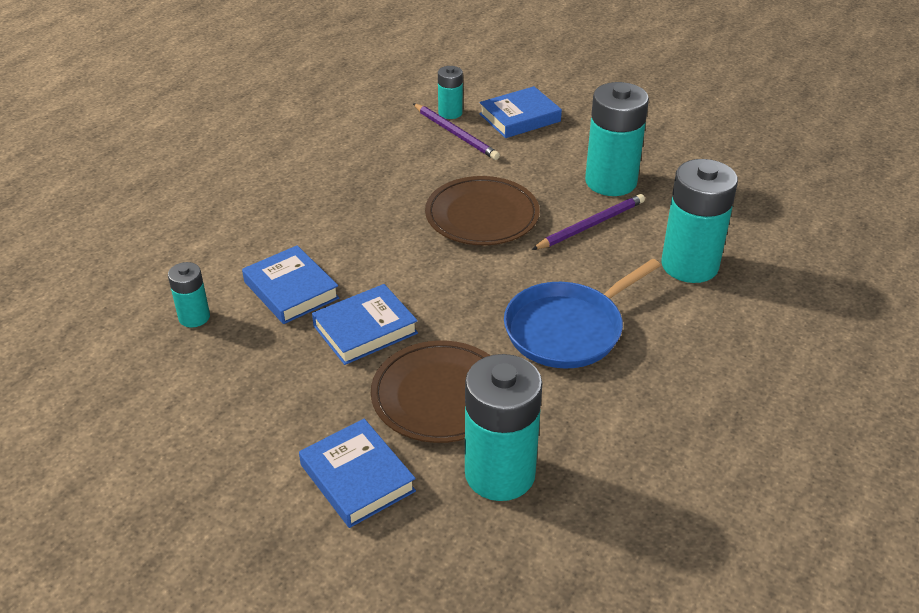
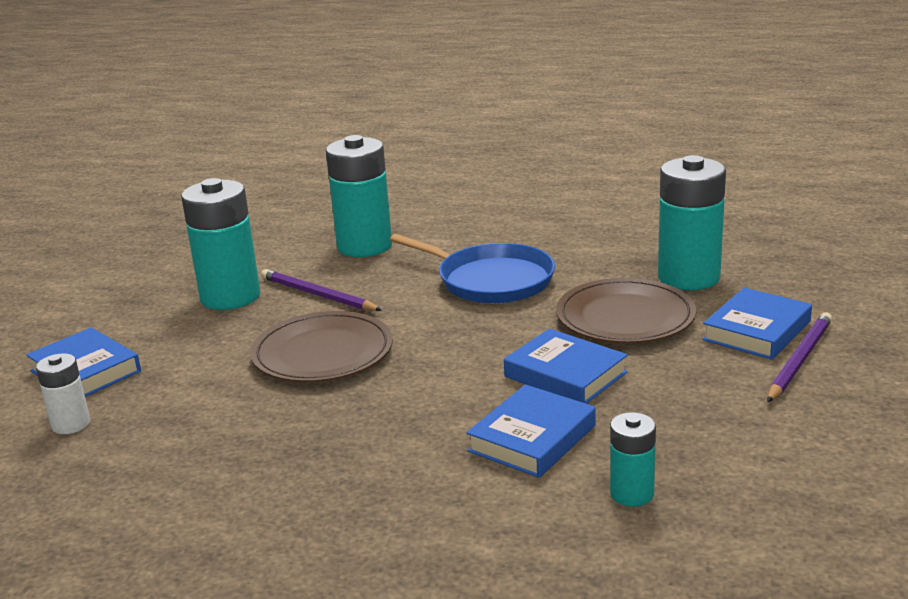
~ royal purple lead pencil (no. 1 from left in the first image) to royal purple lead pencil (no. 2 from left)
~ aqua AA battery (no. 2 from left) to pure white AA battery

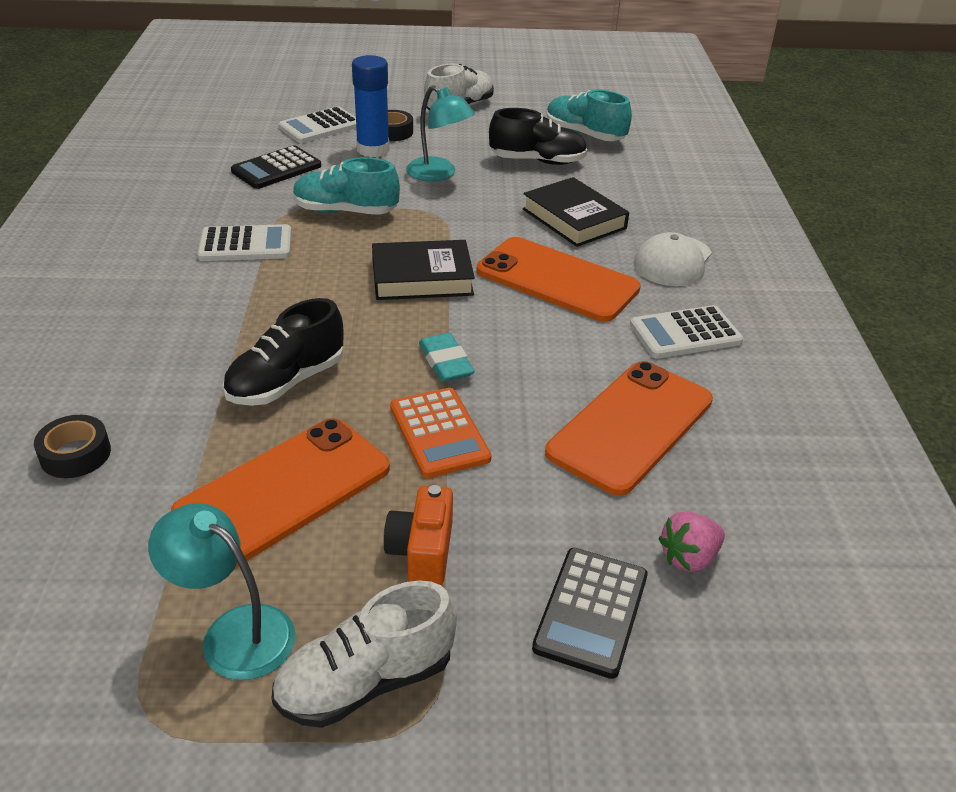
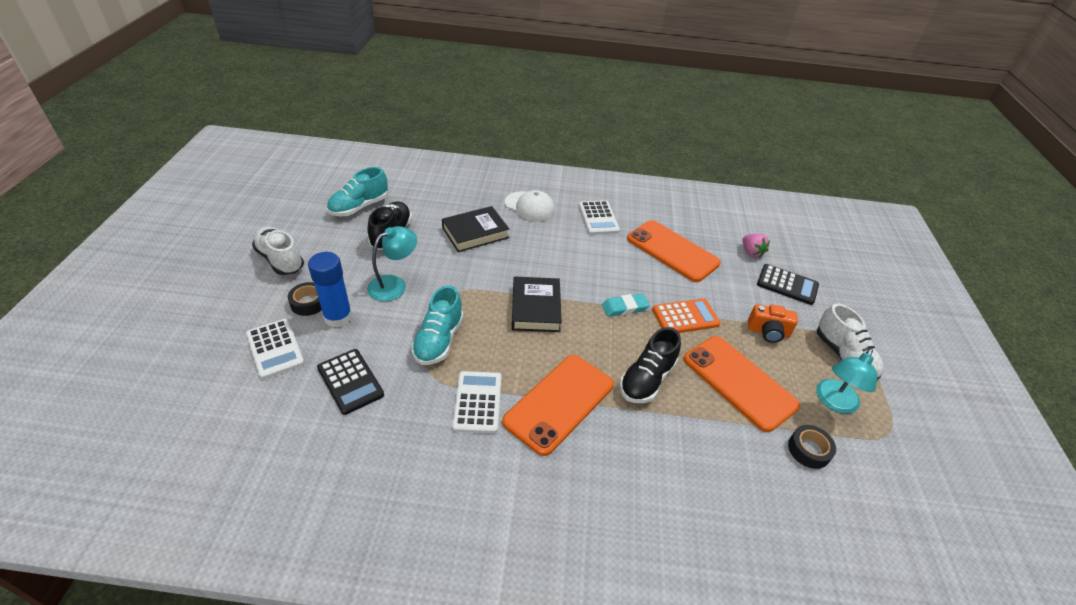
~ ebony roll of tape (no. 1 from left in the first image) to ebony roll of tape (no. 2 from left)
~ ebony shoe (no. 1 from left in the first image) 75 degrees clockwise
~ orange-coloured smartphone (no. 2 from left in the first image) to orange-coloured smartphone (no. 1 from left)

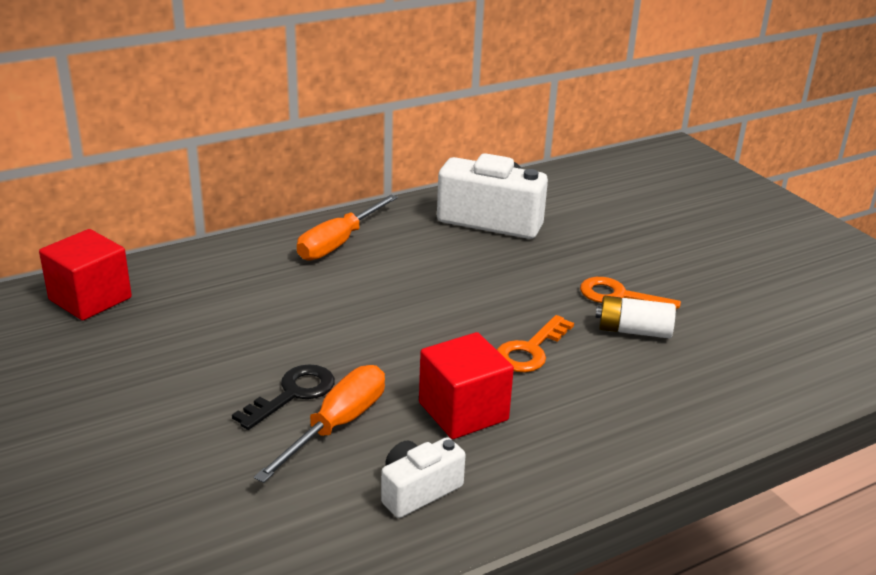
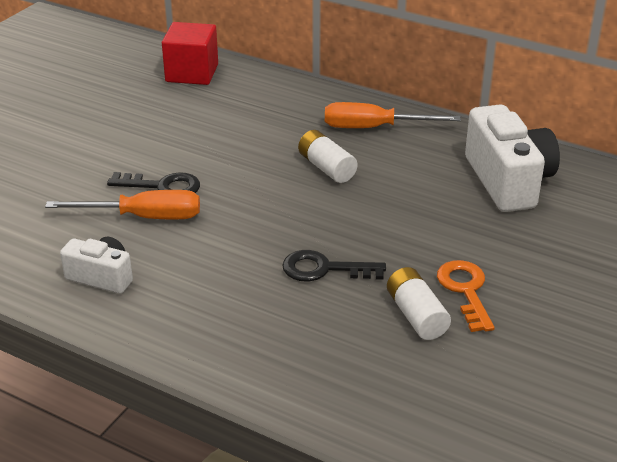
- crimson solid cube (no. 2 from left)
~ orange-coloured latchkey (no. 1 from left) to ebony latchkey (no. 2 from left)
+ pure white AA battery (no. 1 from left)

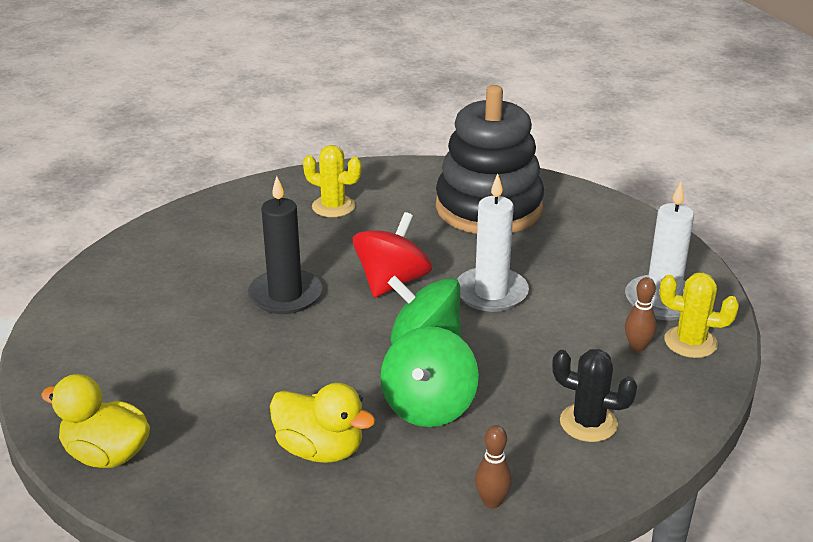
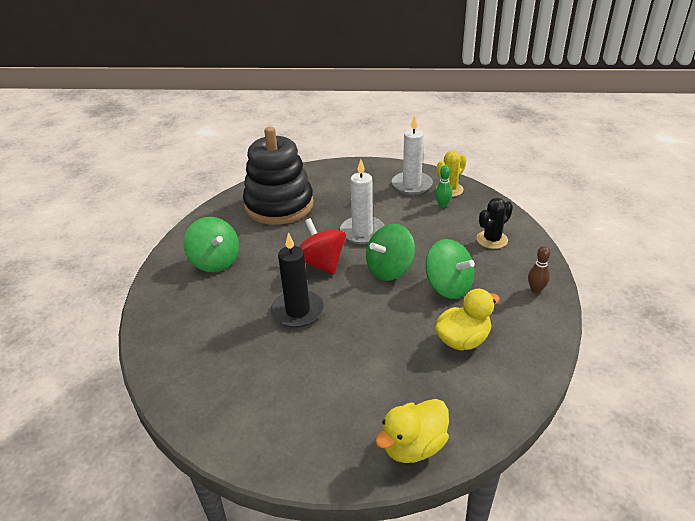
~ bright yellow prickly plant (no. 1 from left) to green whirligig (no. 1 from left)
~ dark brown tenpin (no. 2 from left) to green tenpin

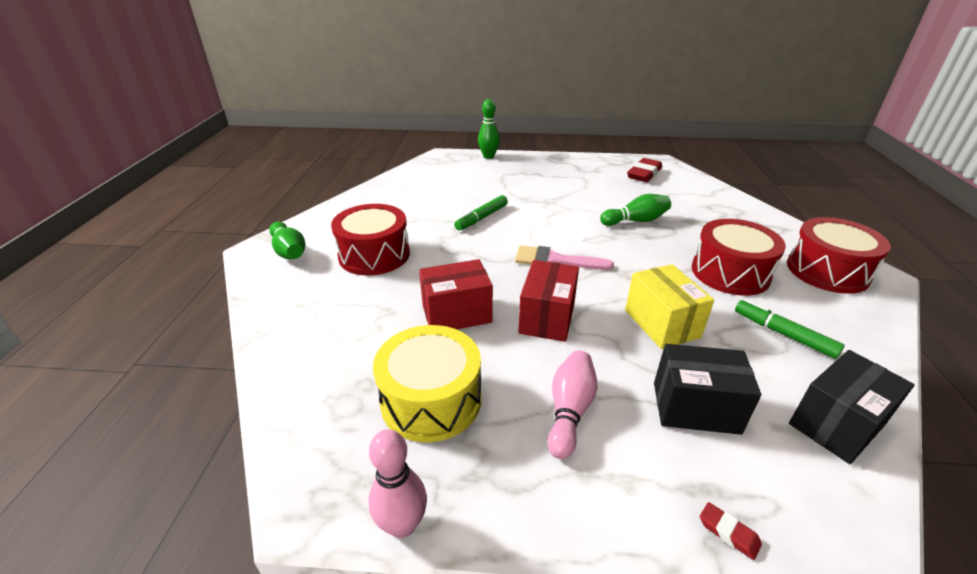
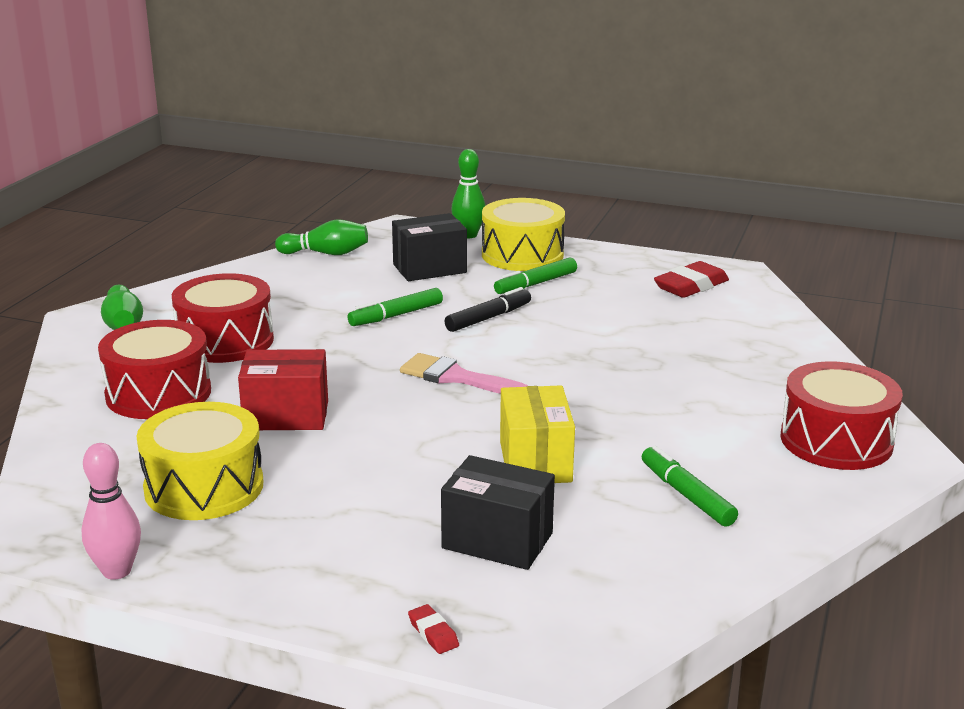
- crimson box (no. 2 from left)
- rose-pink tenpin (no. 2 from left)
~ green tenpin (no. 3 from left in the first image) to green tenpin (no. 2 from left)
~ crimson drum (no. 2 from left in the first image) to crimson drum (no. 1 from left)
~ ebony box (no. 2 from left in the first image) to ebony box (no. 1 from left)
+ ebony marker
+ bright yellow drum (no. 2 from left)
+ green marker (no. 2 from left)

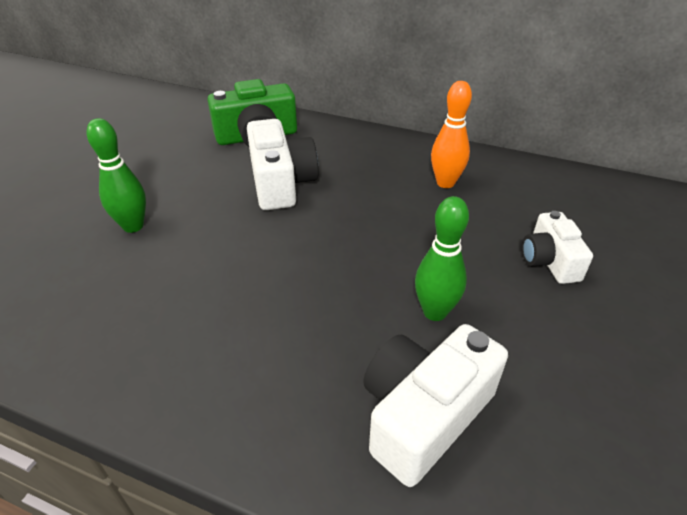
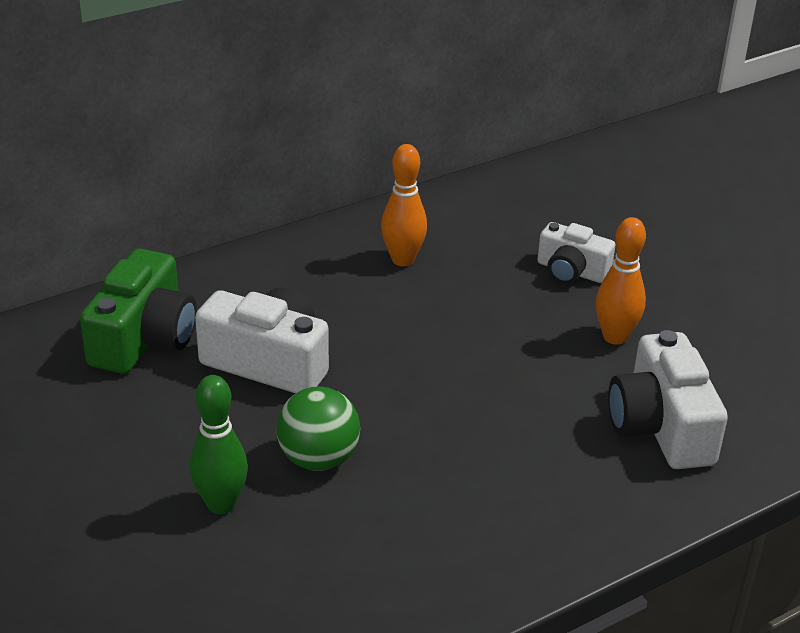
- green tenpin (no. 2 from left)
+ green ball
+ orange-coloured tenpin (no. 2 from left)

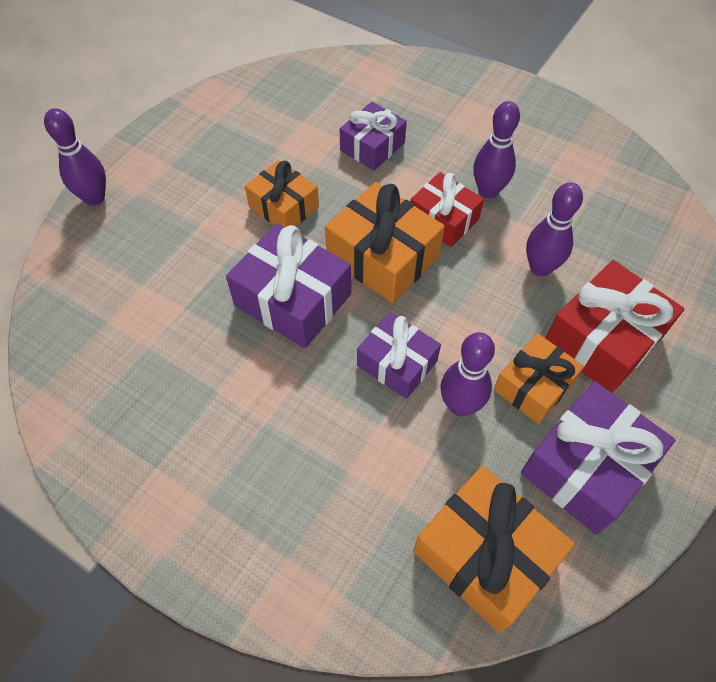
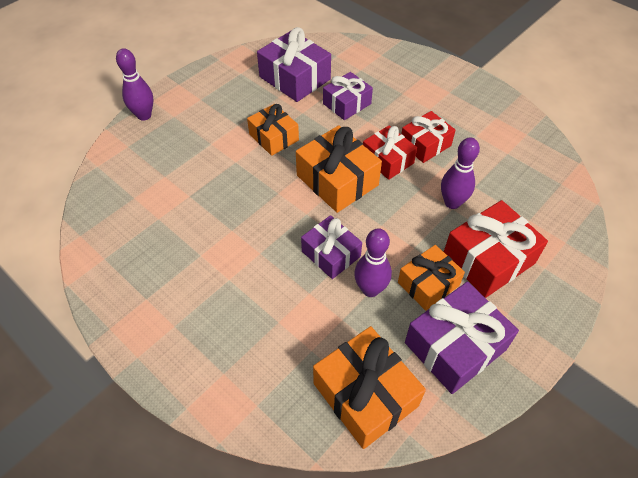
~ royal purple gift (no. 1 from left)
~ royal purple tenpin (no. 3 from left) to crimson gift (no. 2 from left)

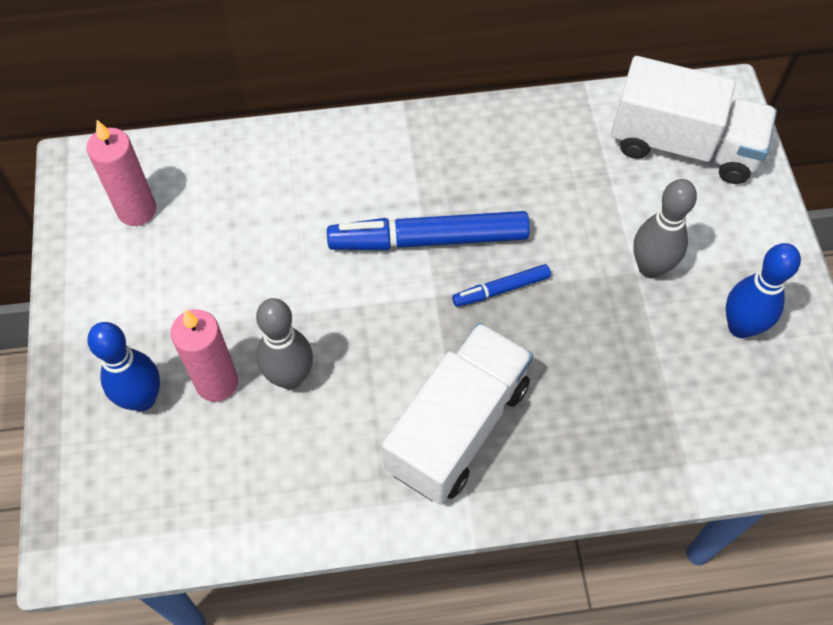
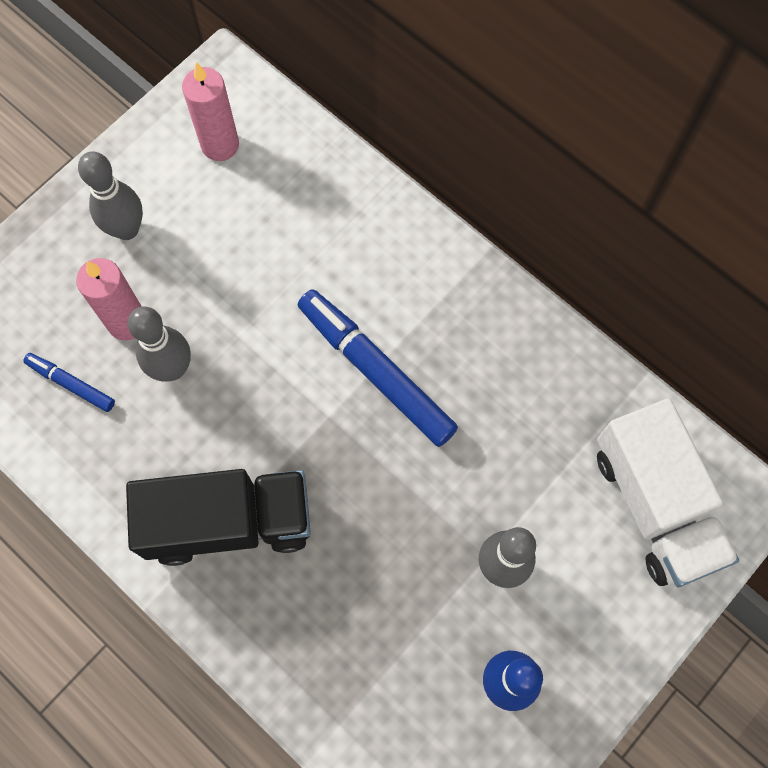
- royal blue tenpin (no. 1 from left)
~ pure white truck (no. 1 from left) to ebony truck
~ royal blue marker (no. 2 from left in the first image) to royal blue marker (no. 1 from left)
+ grey tenpin (no. 1 from left)

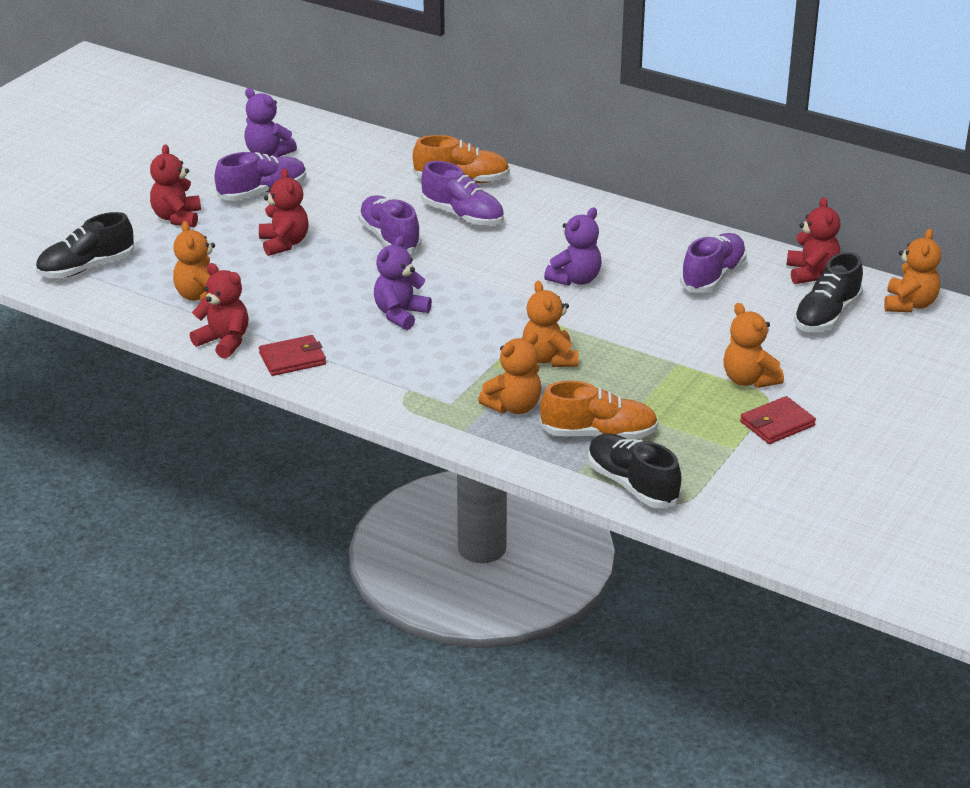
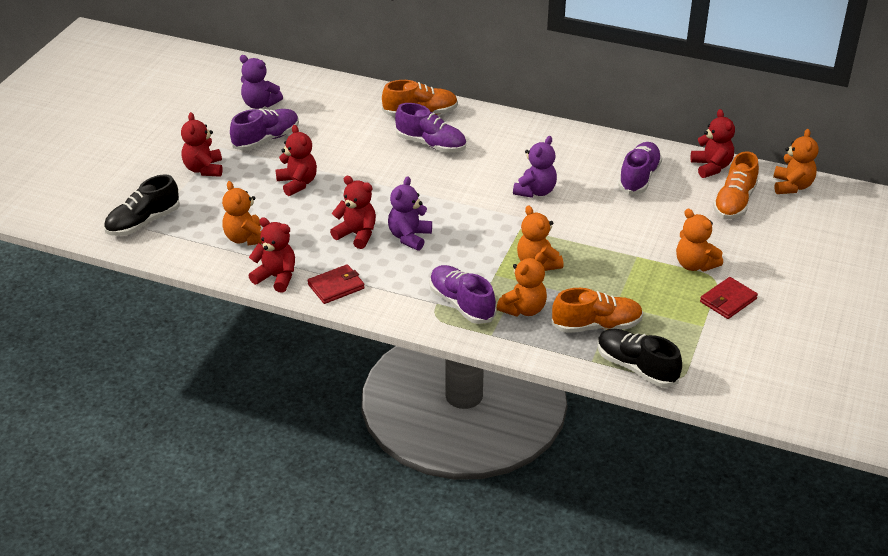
~ royal purple shoe (no. 2 from left in the first image) to royal purple shoe (no. 3 from left)
~ ebony shoe (no. 3 from left) to orange-coloured shoe (no. 3 from left)
+ crimson teddy bear (no. 4 from left)

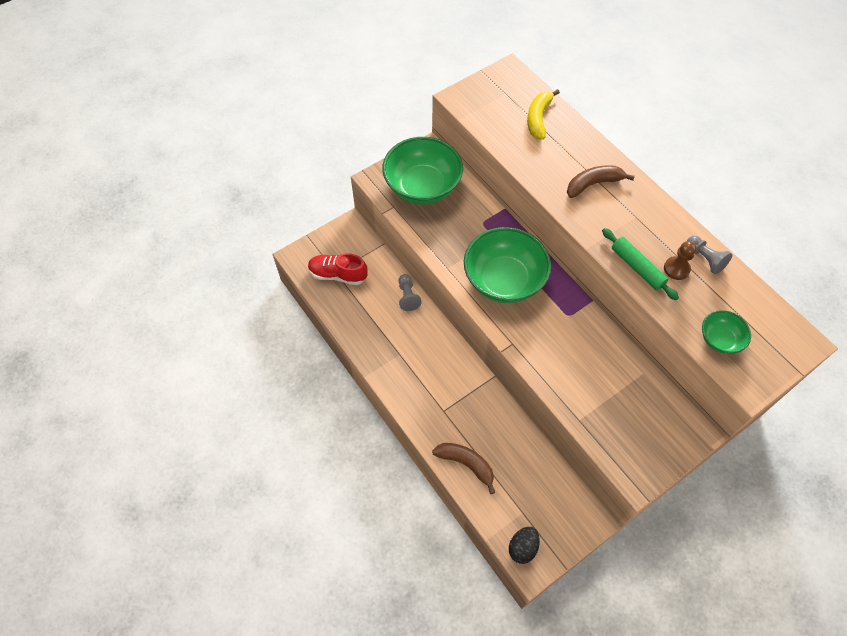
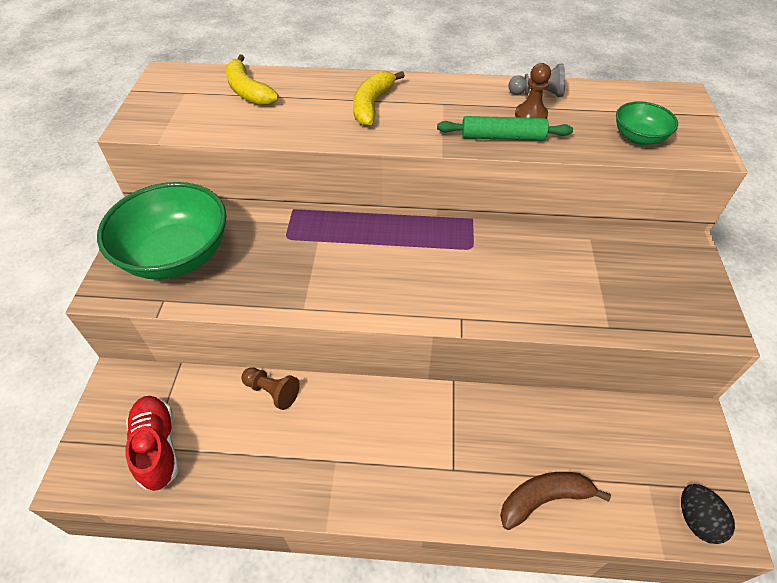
~ crimson shoe 105 degrees clockwise
~ grey pawn (no. 1 from left) to dark brown pawn (no. 1 from left)
- green serving bowl (no. 2 from left)
~ dark brown banana fruit (no. 2 from left) to bright yellow banana fruit (no. 2 from left)

